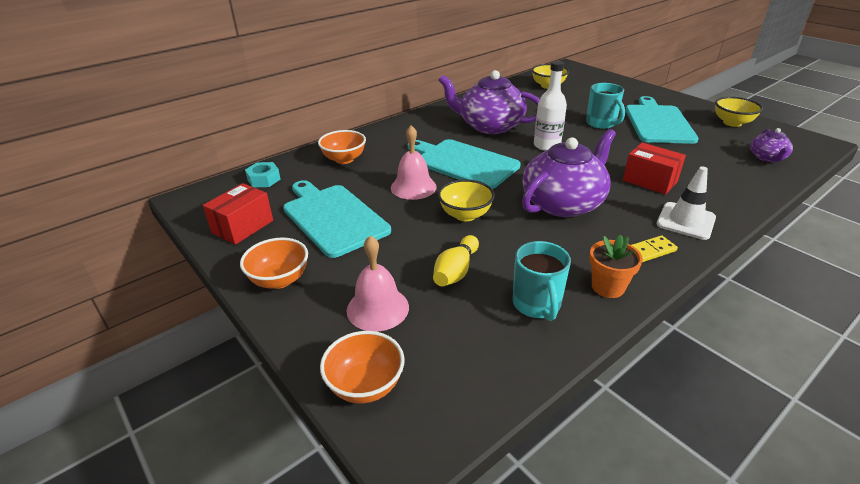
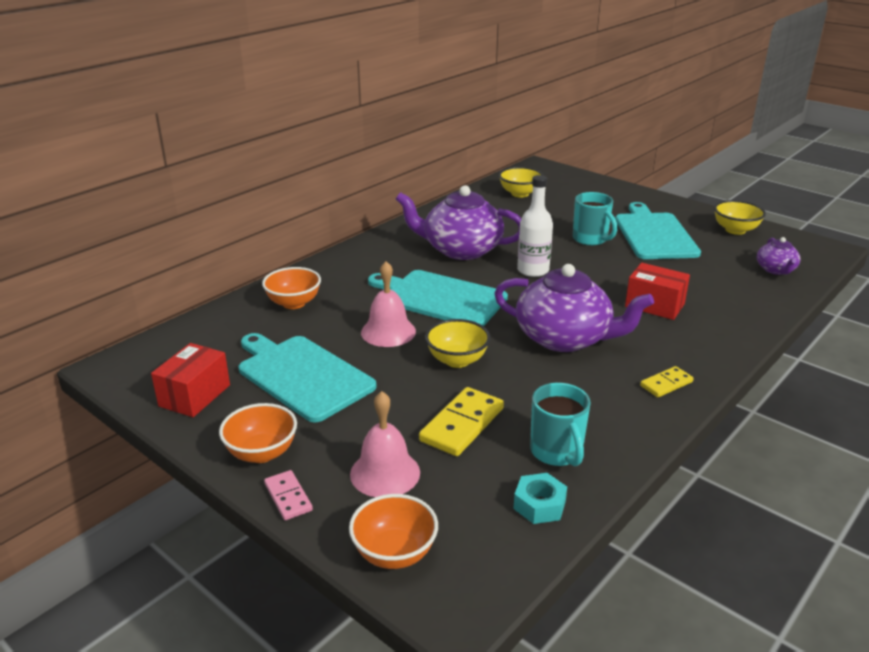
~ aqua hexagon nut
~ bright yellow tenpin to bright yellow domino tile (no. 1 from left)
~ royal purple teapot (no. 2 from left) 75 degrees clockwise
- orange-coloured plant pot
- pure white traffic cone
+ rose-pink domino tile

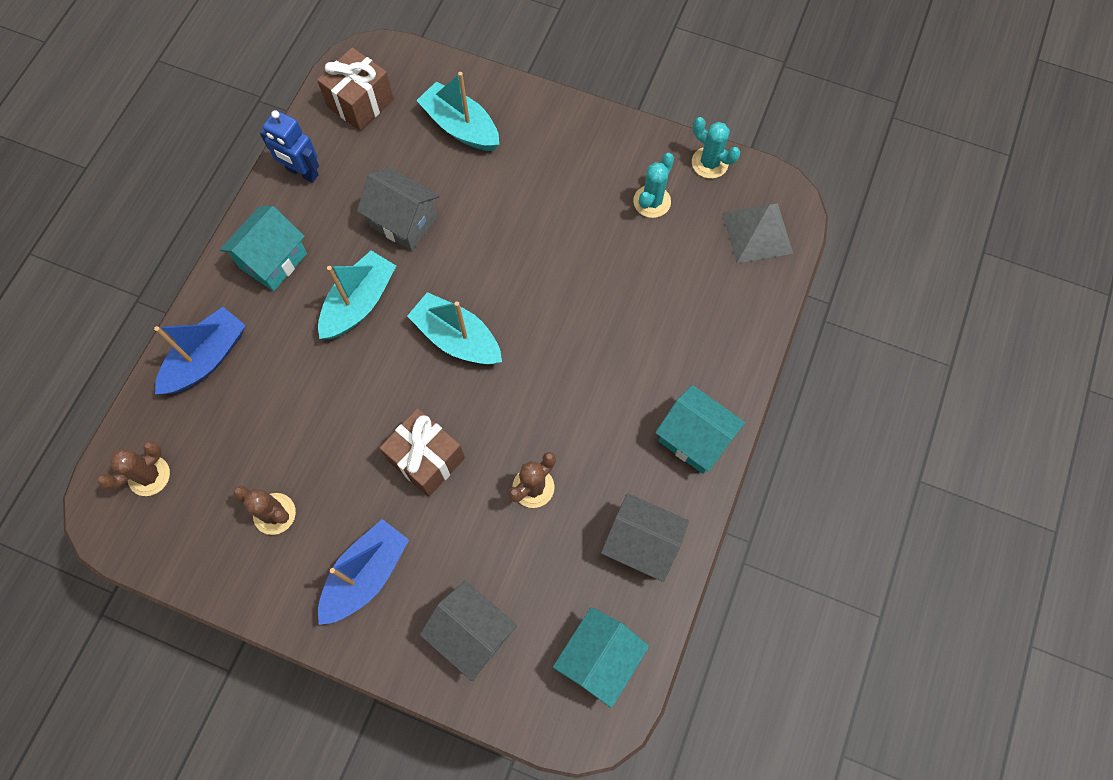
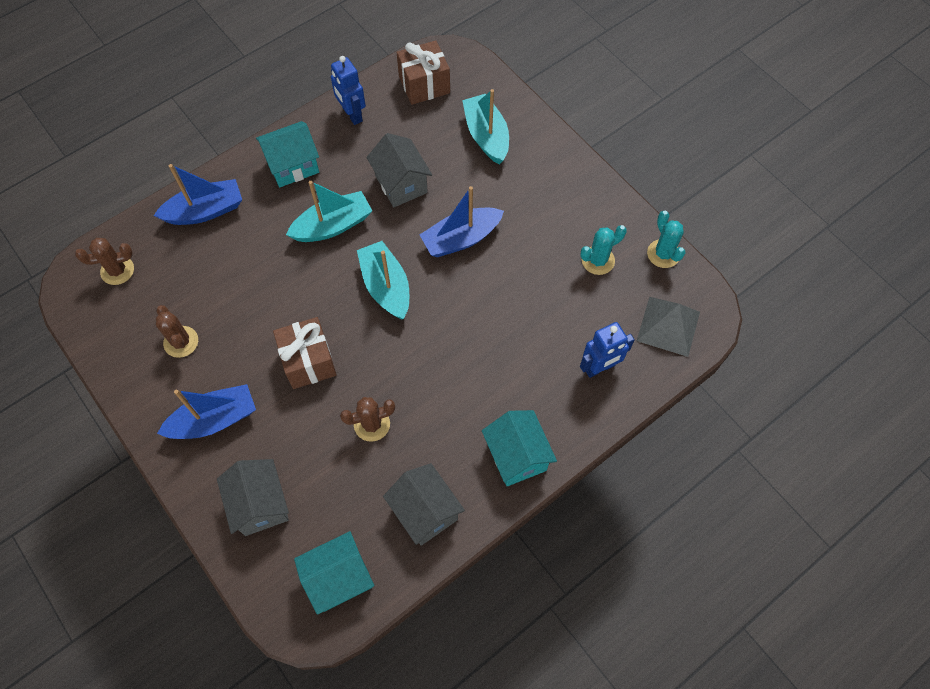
+ royal blue boat (no. 3 from left)
+ royal blue toy robot (no. 2 from left)

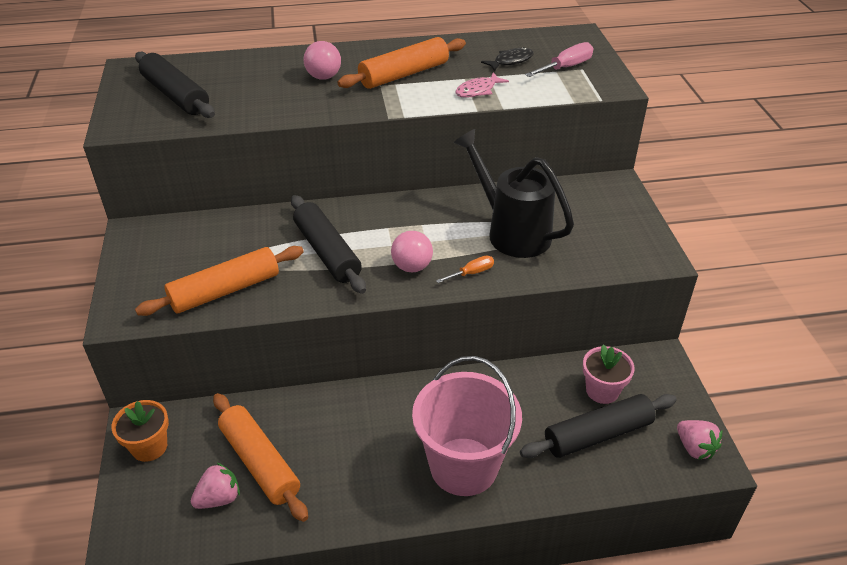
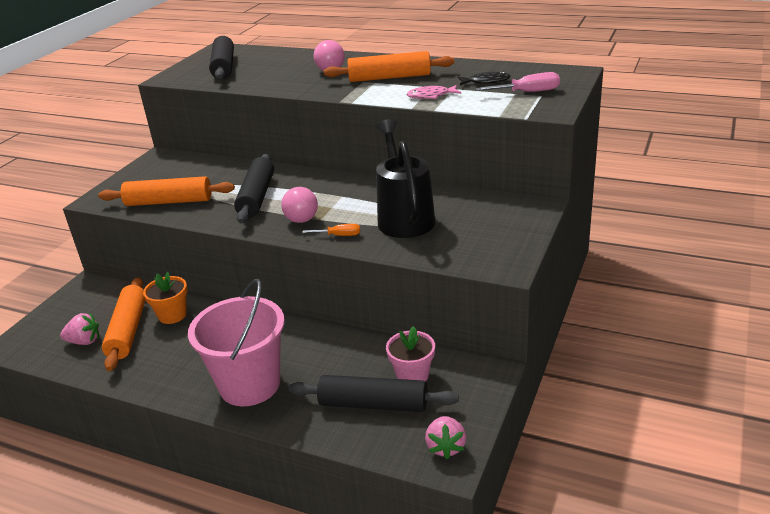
~ orange-coloured plant pot

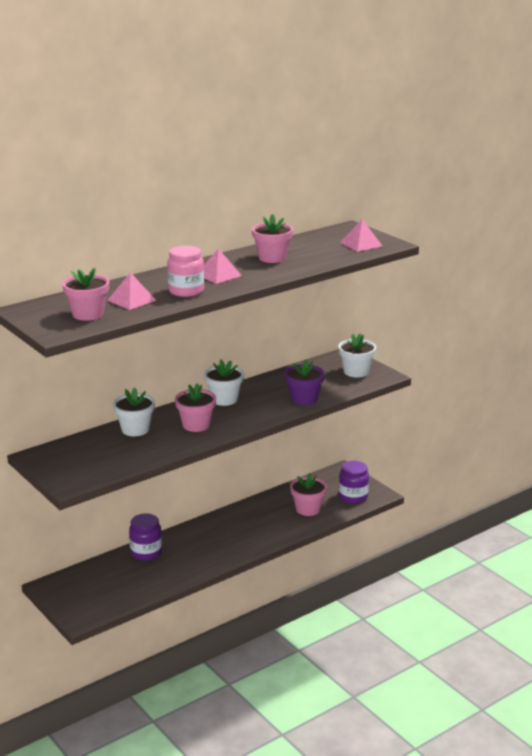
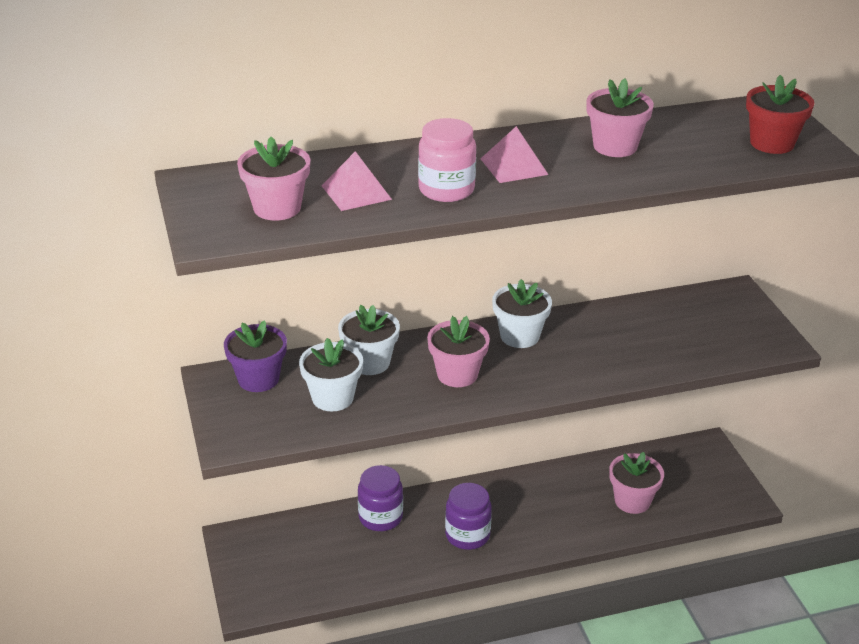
~ royal purple plant pot
~ pure white plant pot (no. 3 from left in the first image) to pure white plant pot (no. 1 from left)
~ royal purple jam jar (no. 2 from left)
~ rose-pink pyramid (no. 3 from left) to crimson plant pot

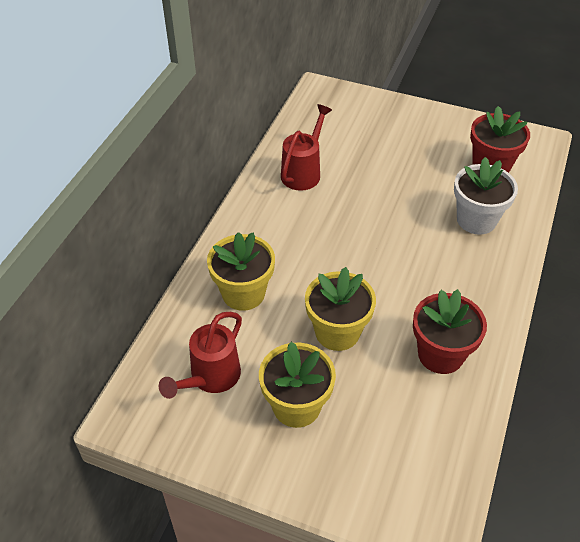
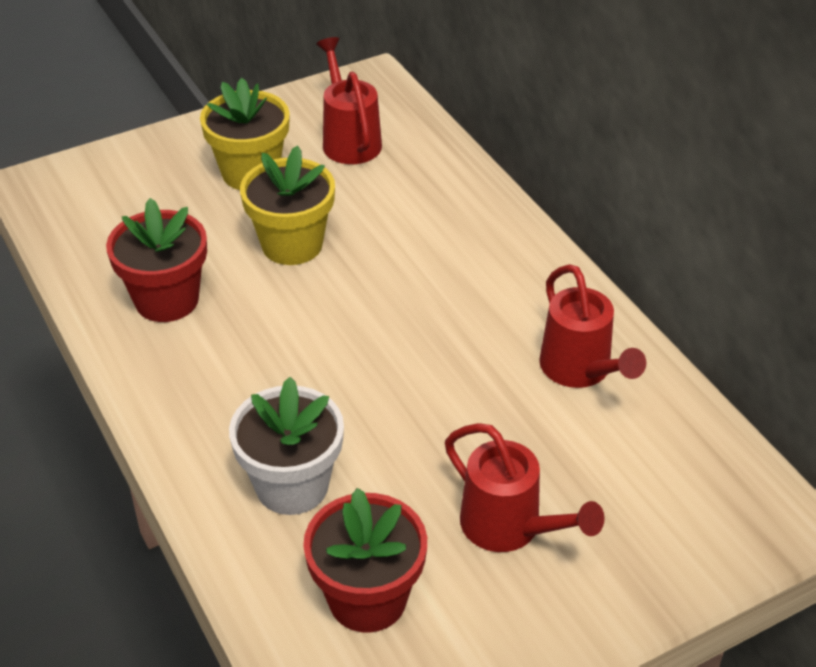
- bright yellow plant pot (no. 1 from left)
+ crimson watering pot (no. 2 from left)

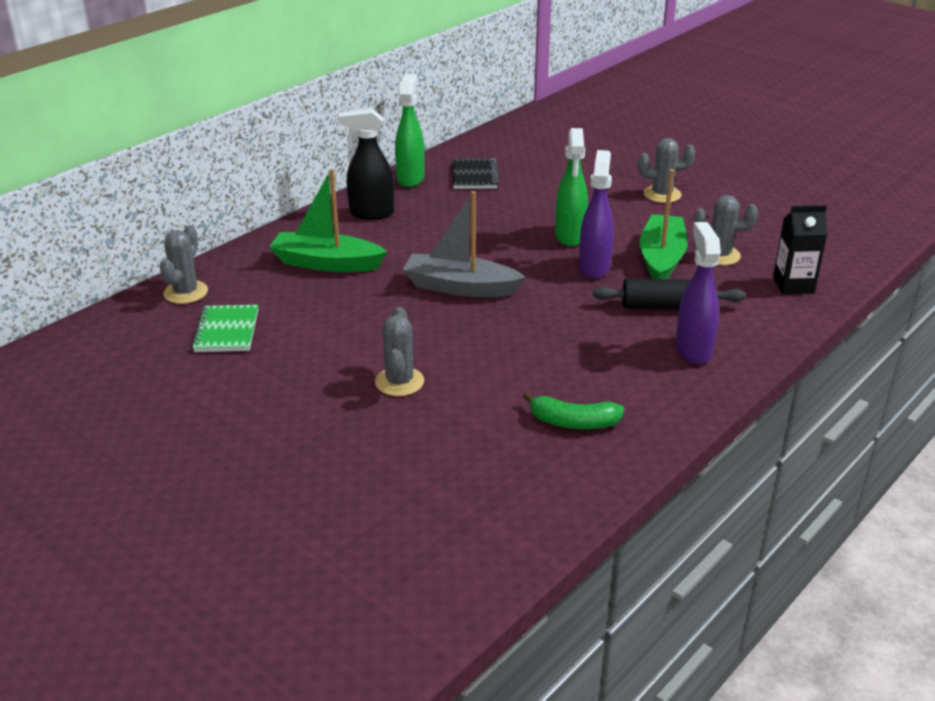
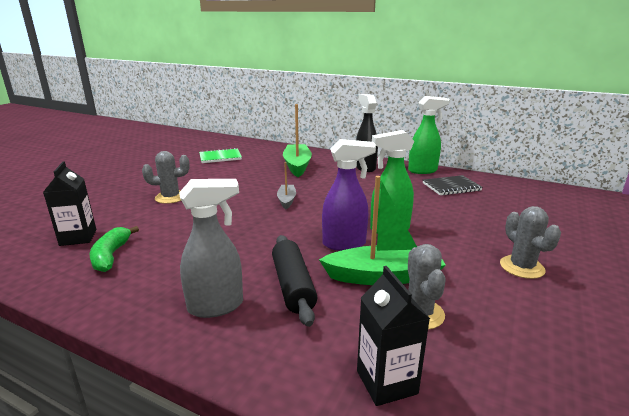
- grey prickly plant (no. 1 from left)
~ grey boat x0.55
~ royal purple spray bottle (no. 2 from left) to grey spray bottle
+ ebony juice carton (no. 1 from left)

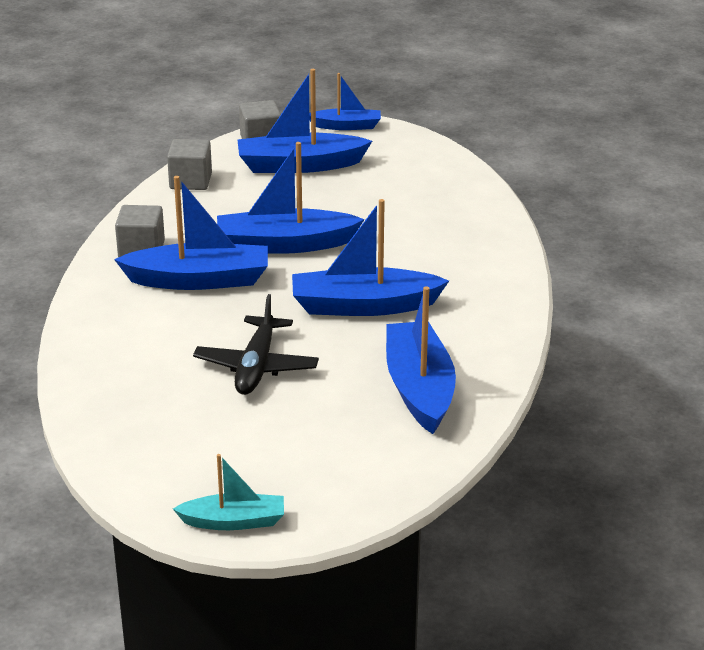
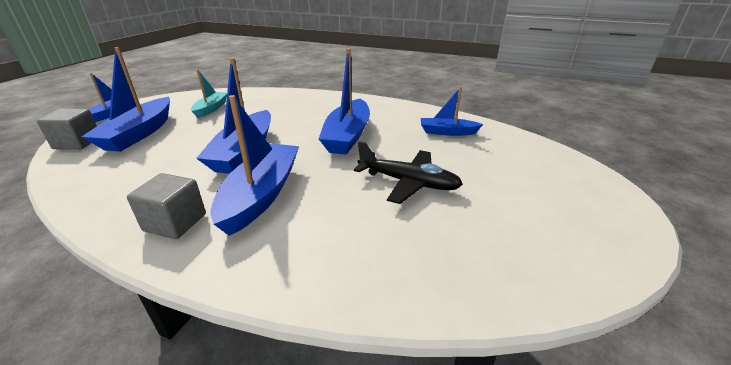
- grey solid cube (no. 2 from left)
~ aqua boat
~ royal blue boat (no. 6 from left) x0.58

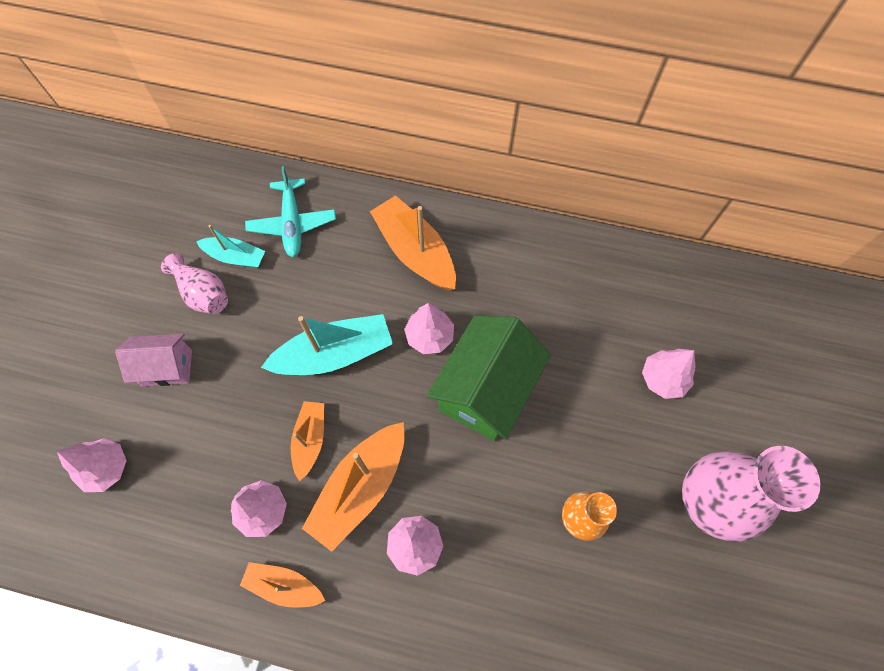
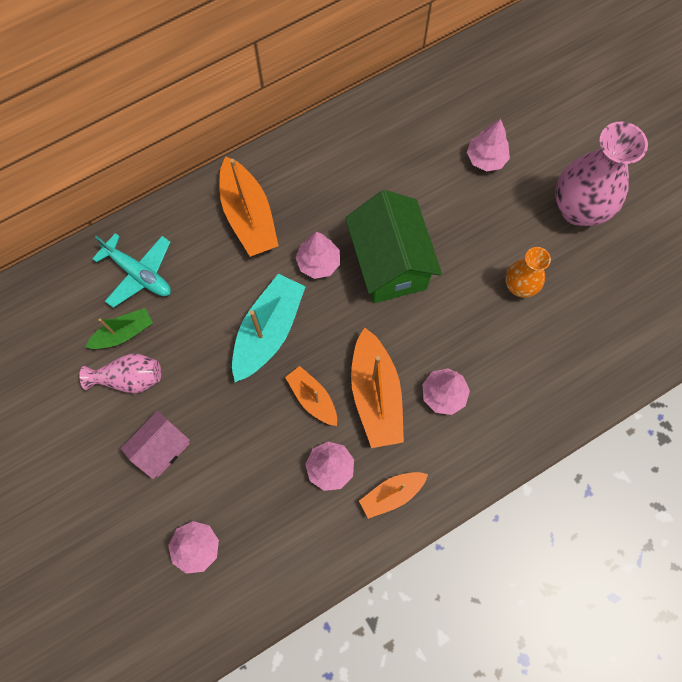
~ aqua boat (no. 1 from left) to green boat
~ orange-coloured boat (no. 4 from left in the first image) 120 degrees counterclockwise

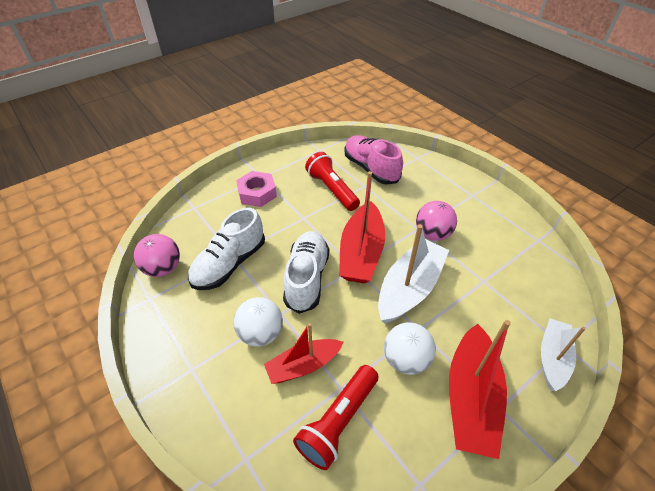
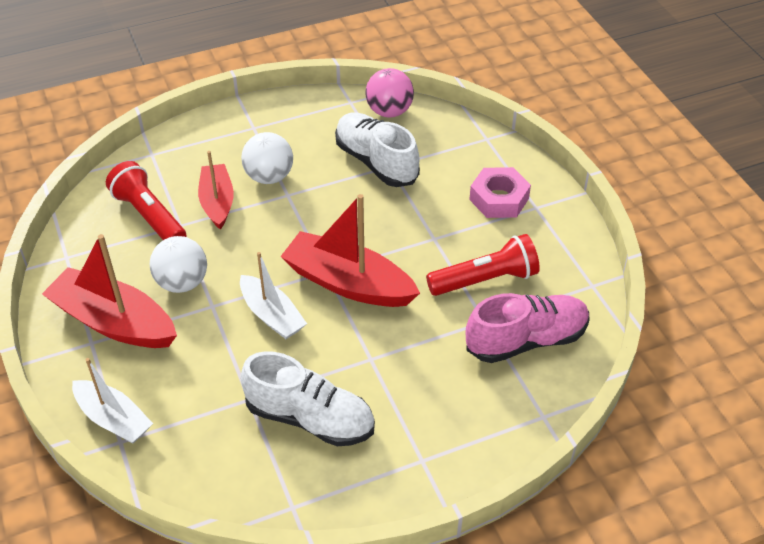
~ pure white shoe (no. 2 from left in the first image) to pure white shoe (no. 1 from left)
~ pure white boat (no. 1 from left in the first image) x0.63
- rose-pink ball (no. 2 from left)

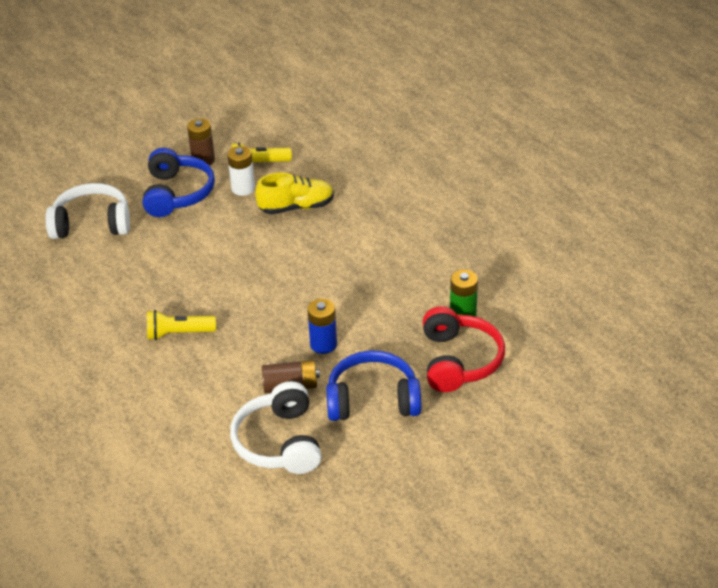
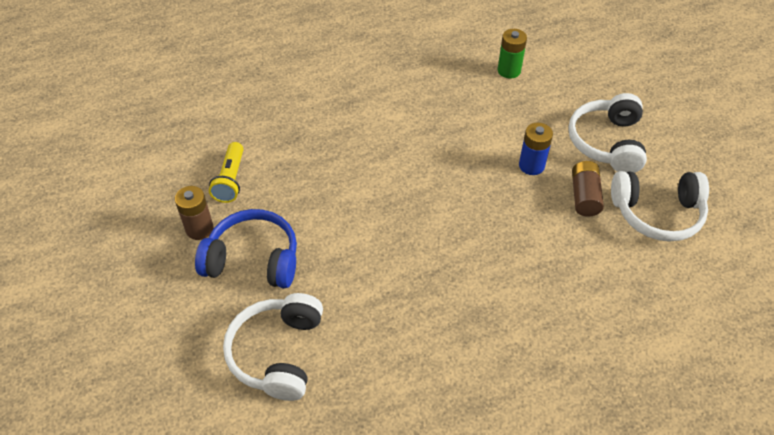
- bright yellow pocket torch (no. 1 from left)
- pure white AA battery
- bright yellow shoe
~ royal blue headphones (no. 2 from left) to pure white headphones (no. 2 from left)
- crimson headphones

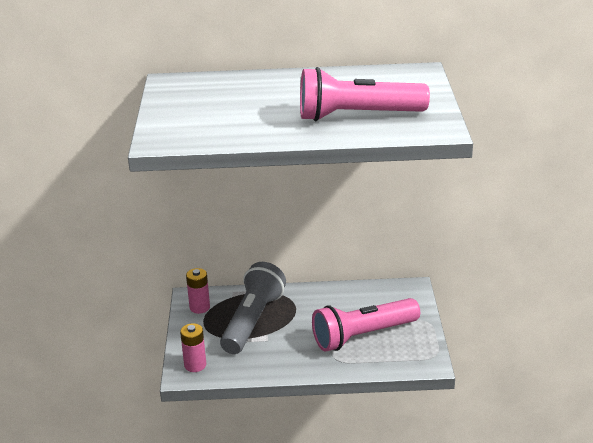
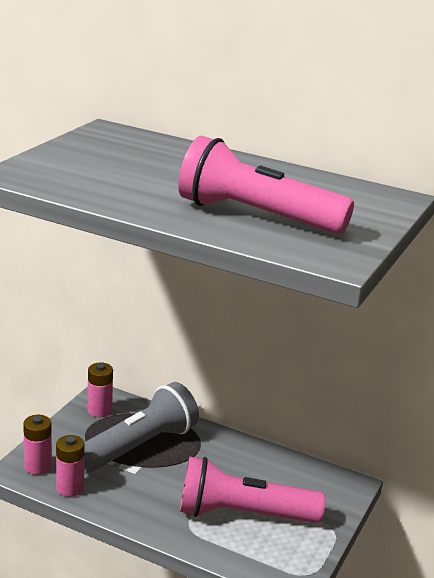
+ rose-pink AA battery (no. 2 from left)

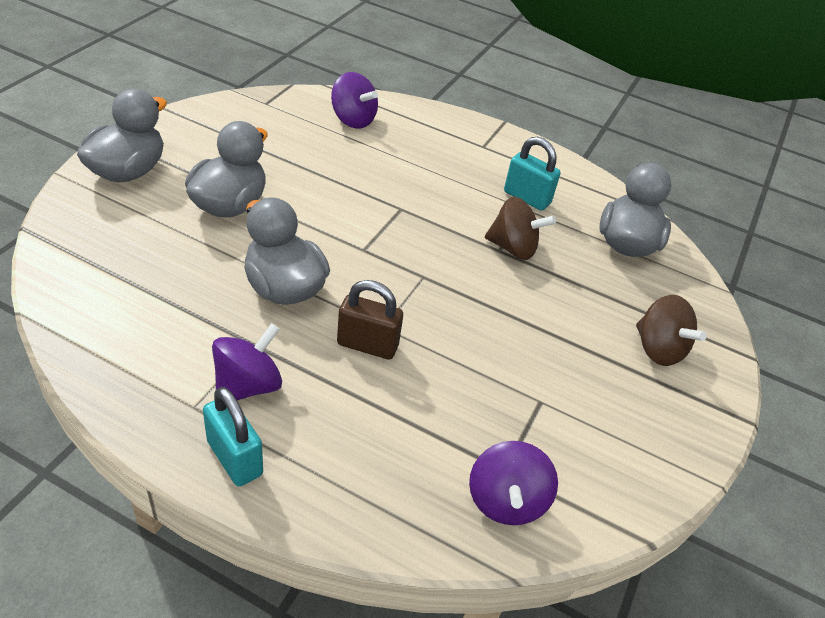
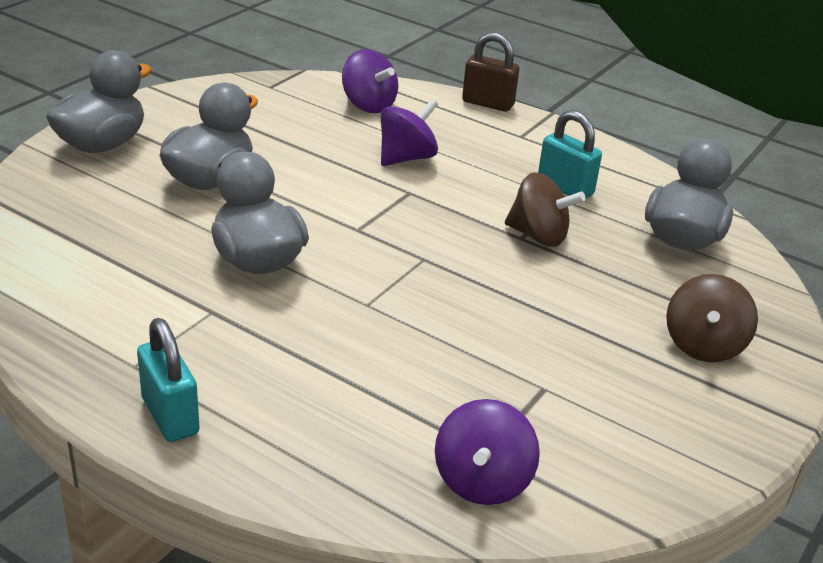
~ royal purple whirligig (no. 1 from left in the first image) to royal purple whirligig (no. 2 from left)
~ dark brown lock
~ dark brown whirligig (no. 2 from left) 45 degrees clockwise

